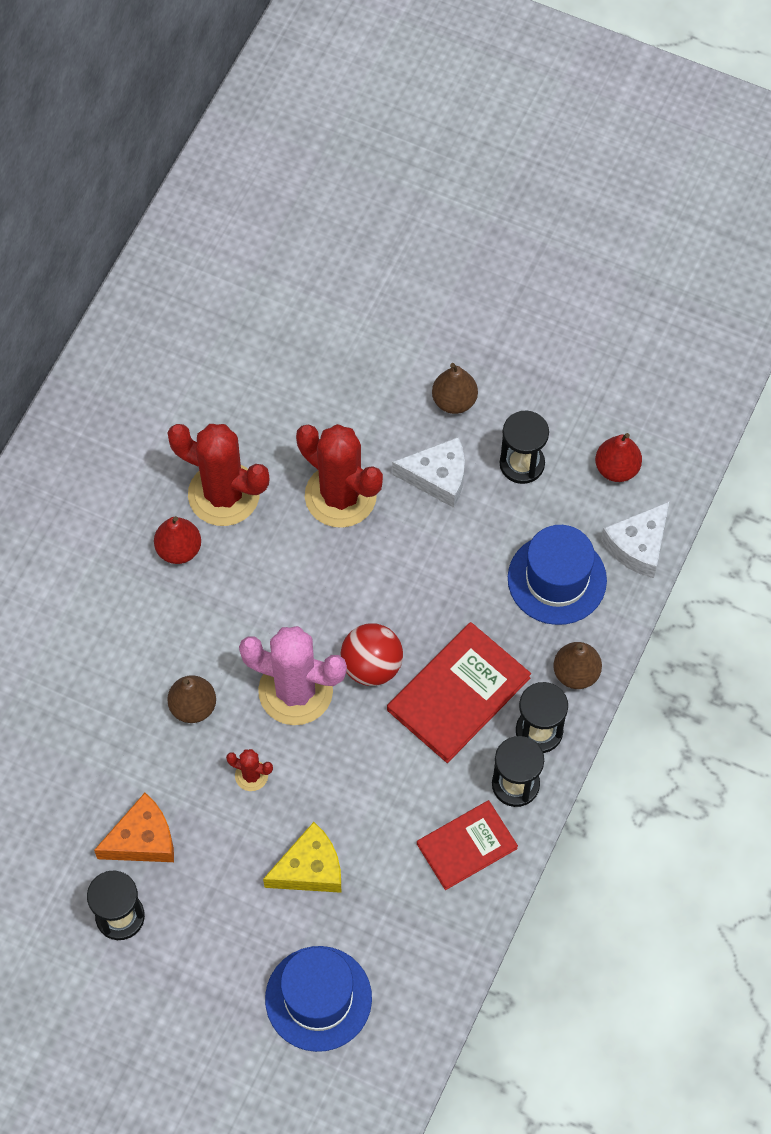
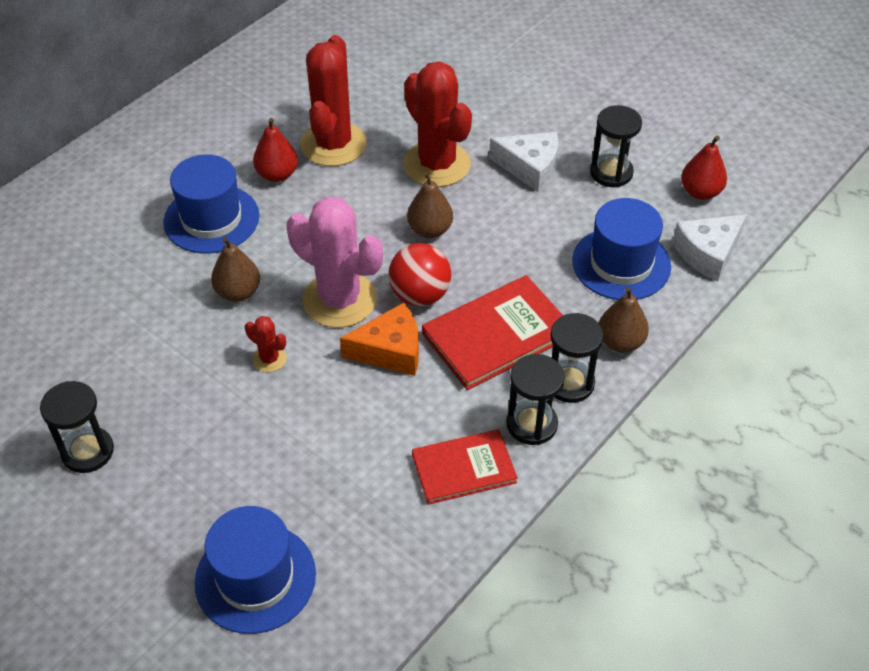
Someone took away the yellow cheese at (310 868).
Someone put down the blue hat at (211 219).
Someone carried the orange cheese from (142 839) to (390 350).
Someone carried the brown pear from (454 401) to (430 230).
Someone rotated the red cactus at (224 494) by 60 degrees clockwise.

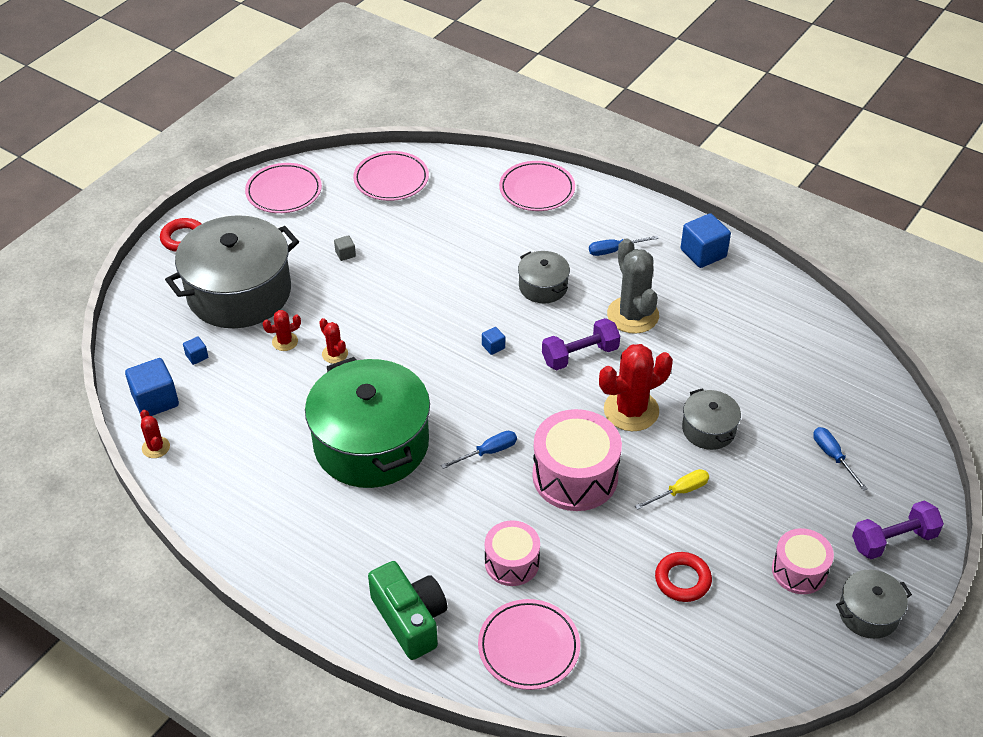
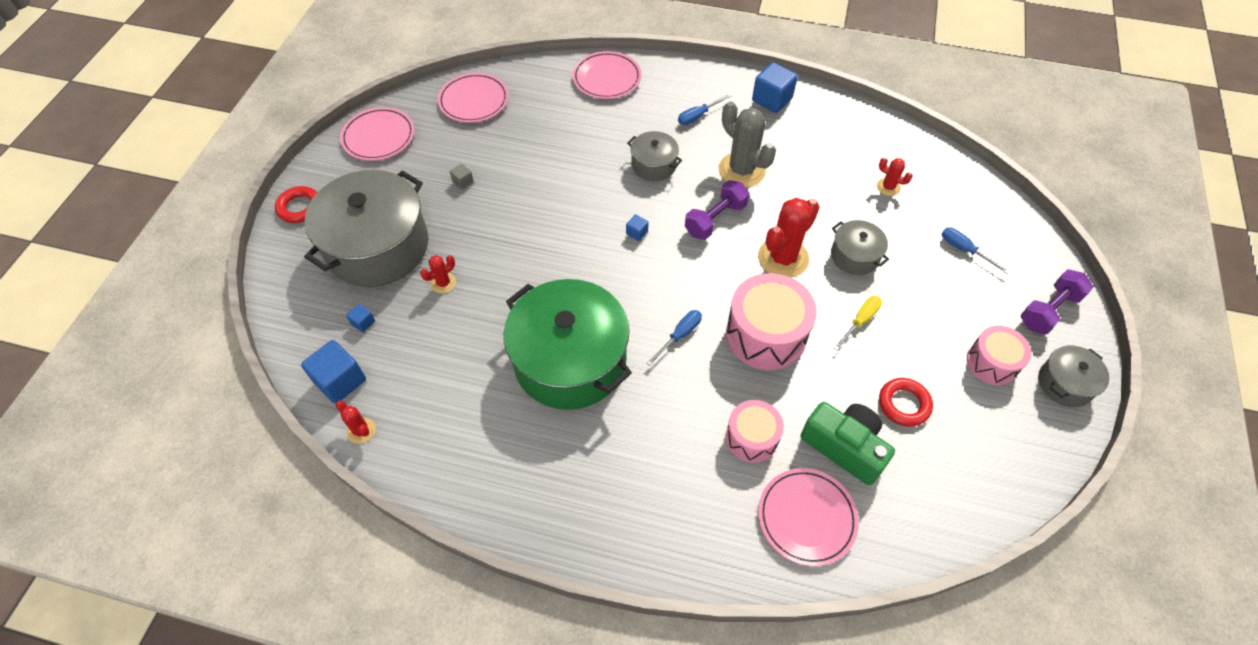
Someone carried the red cactus from (335 354) to (888 187).
Someone carried the green camera from (410 619) to (844 447).

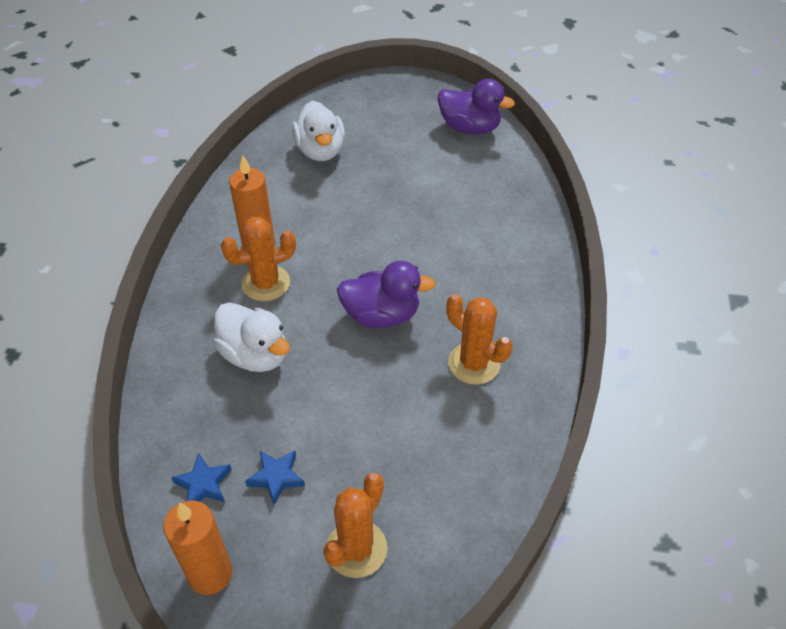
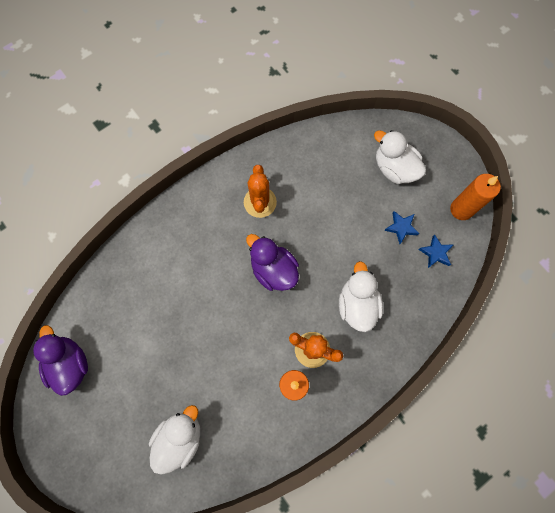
Someone swapped the orange cactus at (356 549) for the white duck at (394 168).

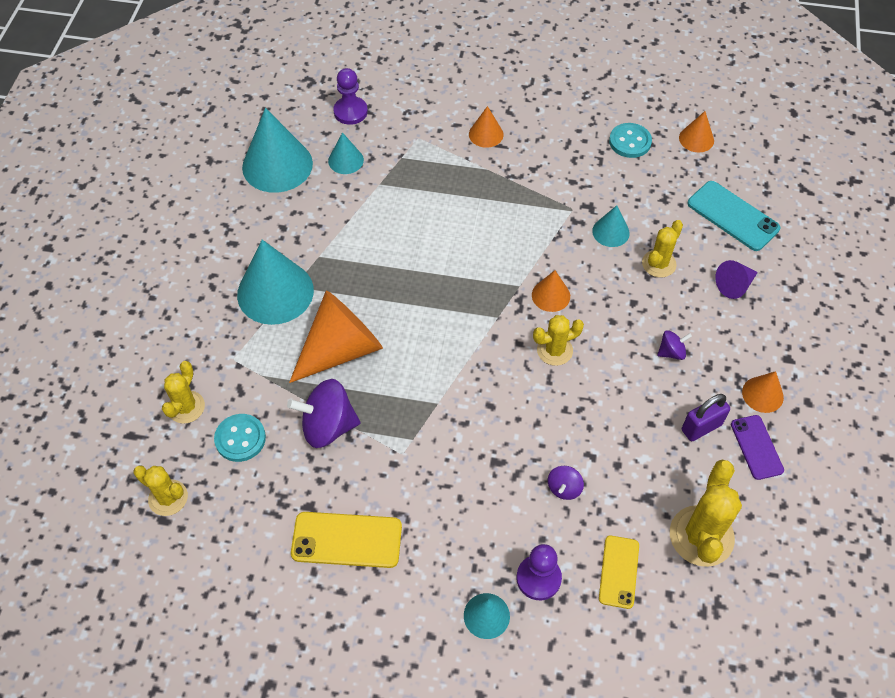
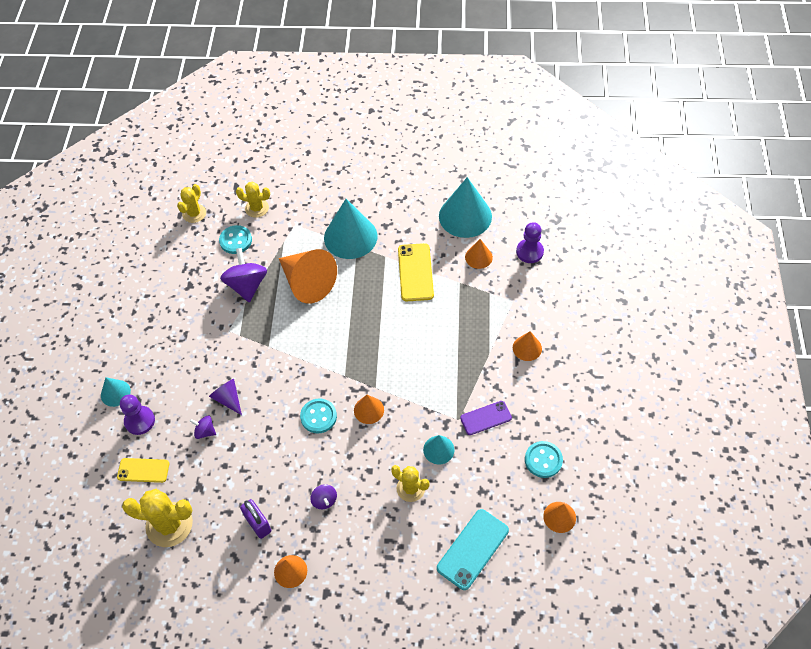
Someone carried the yellow phone from (347 540) to (415 272).
Someone carried the purple cone from (734 285) to (228 399).
Someone carried the purple phone from (756 447) to (486 418).
Someone swapped the yellow cactus at (554 350) for the turquoise button at (318 416).
Someone repainted the turquoise cone at (346 160), which became the orange cone at (478 257).

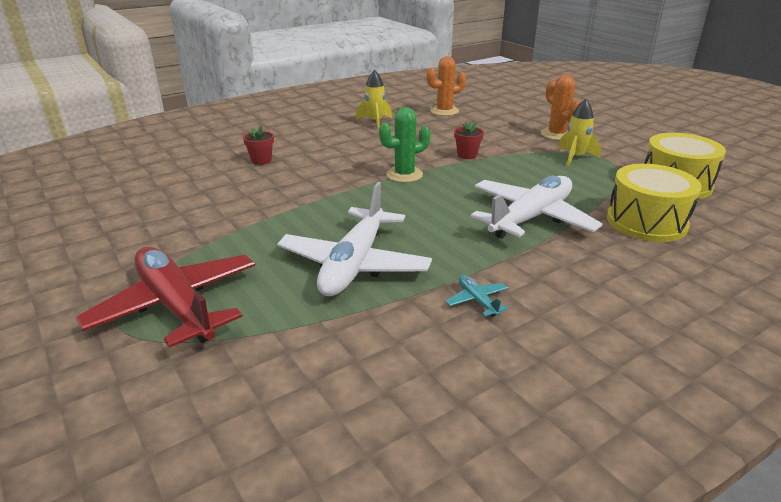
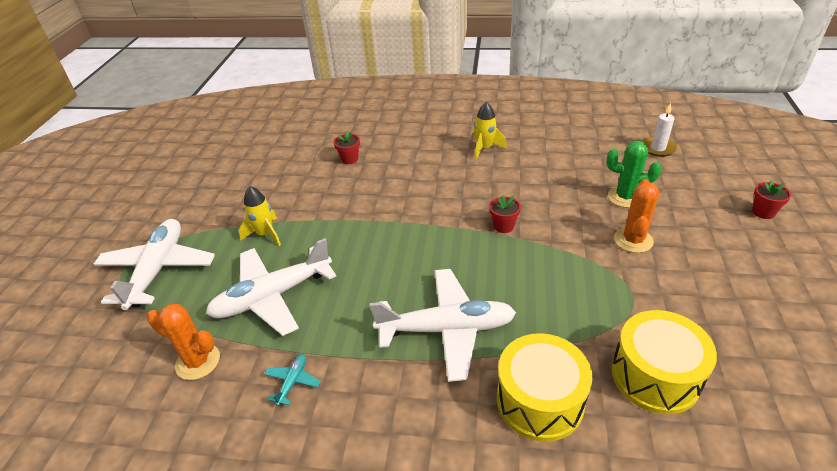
Someone put down the white candle at (658 148).
Someone put down the red flower pot at (763 212).
Someone carried the green cactus from (404 175) to (625 197).
Someone carried the orange cactus from (444 111) to (198 361).
Someone carried the yellow rocket from (575 157) to (265 234).
Someone repainted the red plane at (176 306), which became the white plane at (158 270).

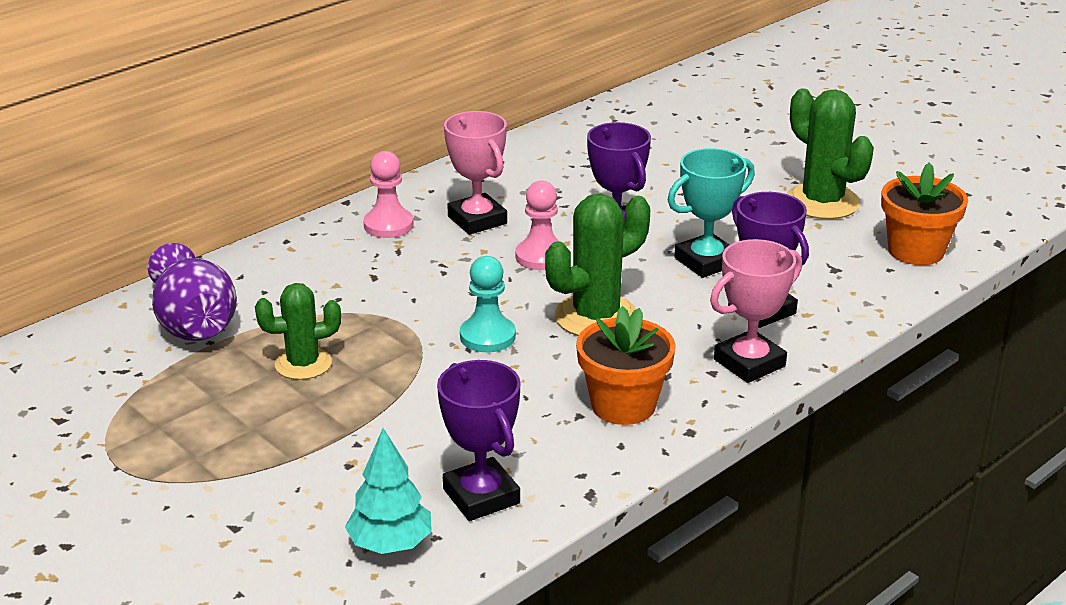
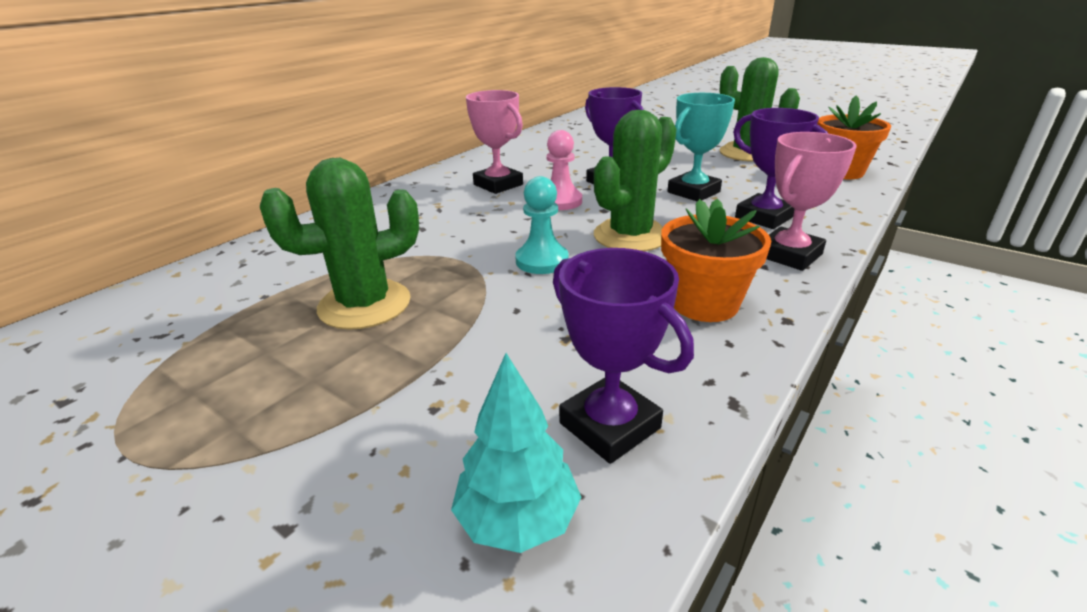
Someone took away the purple vase at (194 324).
Someone took away the pink pawn at (388 225).
Someone scaled the green cactus at (303 364) by 1.54.

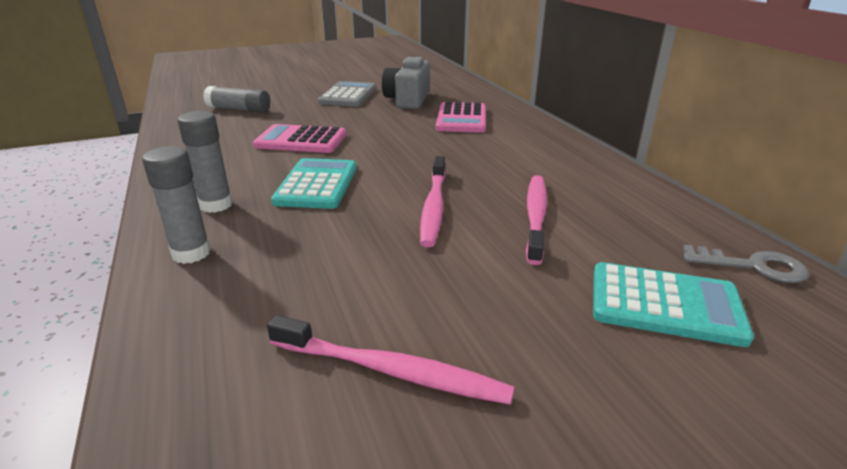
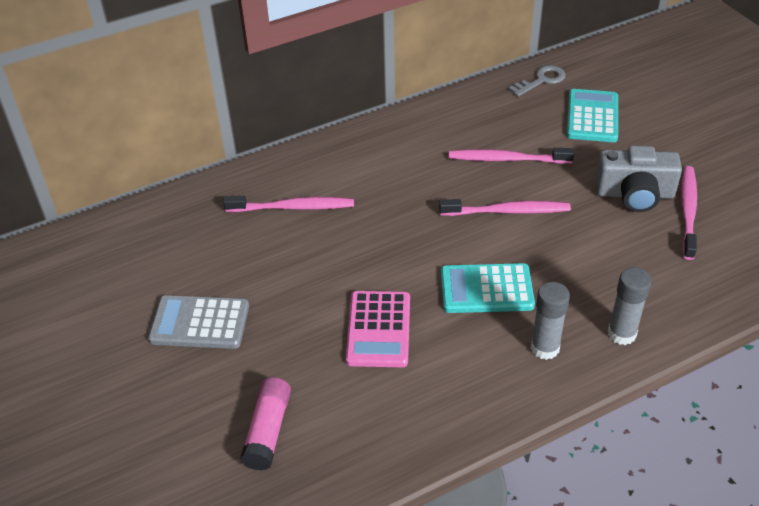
Someone carried the grey camera from (408 99) to (634 194).
Someone swapped the pink calculator at (461 119) for the pink toothbrush at (293 207).
Someone repainted the grey glue stick at (239 109), which became the pink glue stick at (268 431).
Someone rotated the grey key at (753 266) by 45 degrees clockwise.

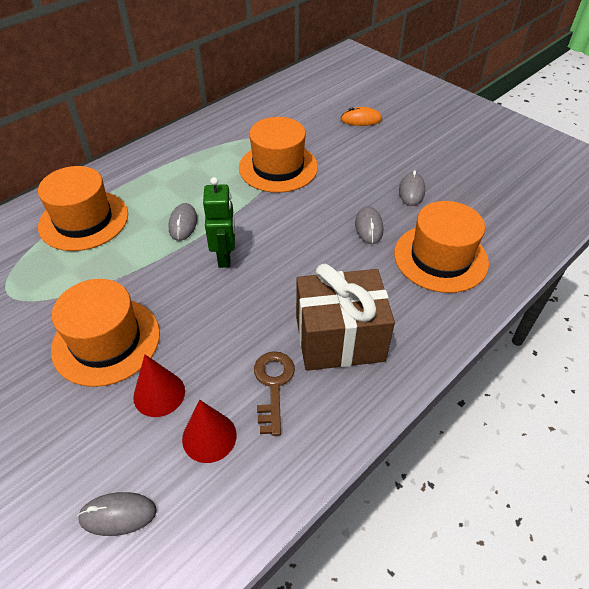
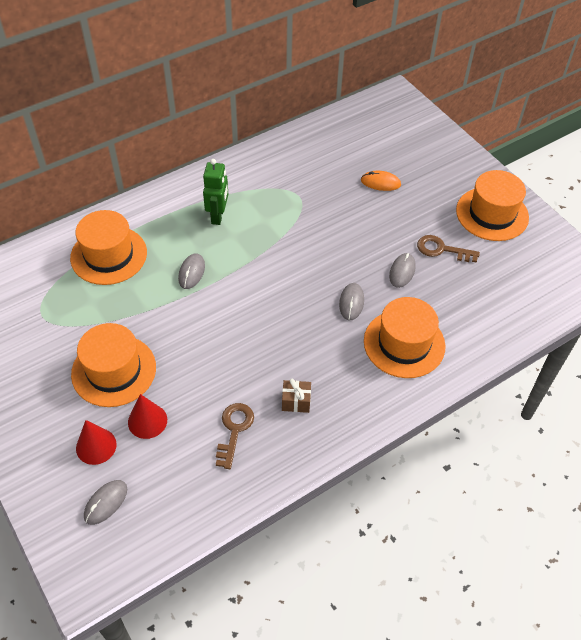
Someone put down the brown key at (442 249).
Someone carried the red cone from (209 437) to (96 446).
Someone carried the green robot from (225 256) to (218 216).
Someone carried the orange hat from (278 167) to (492 214).
Someone rotated the grey mouse at (118 514) by 60 degrees counterclockwise.
Someone scaled the brown gift at (339 339) by 0.42.

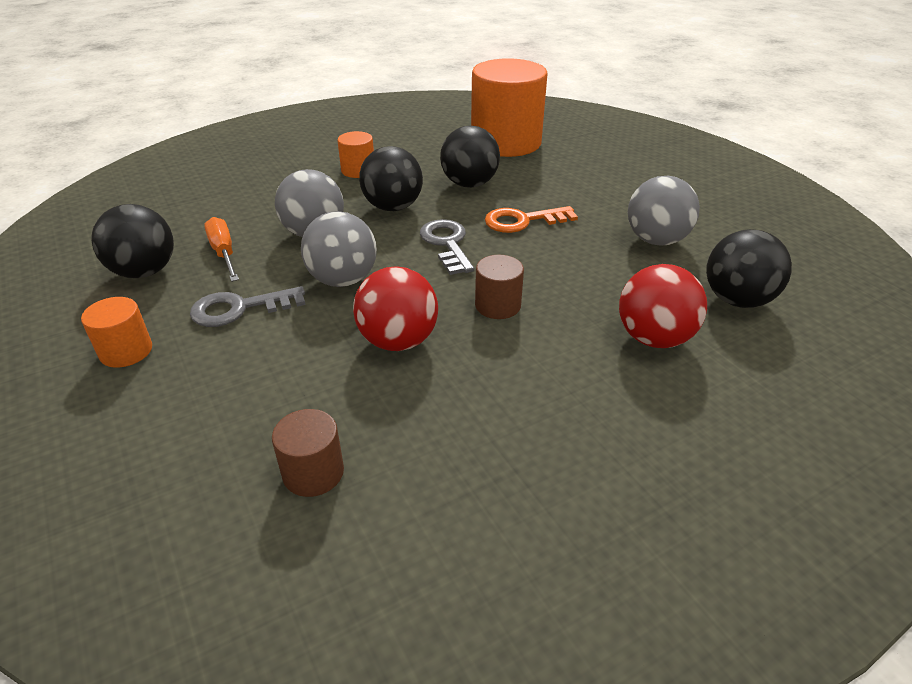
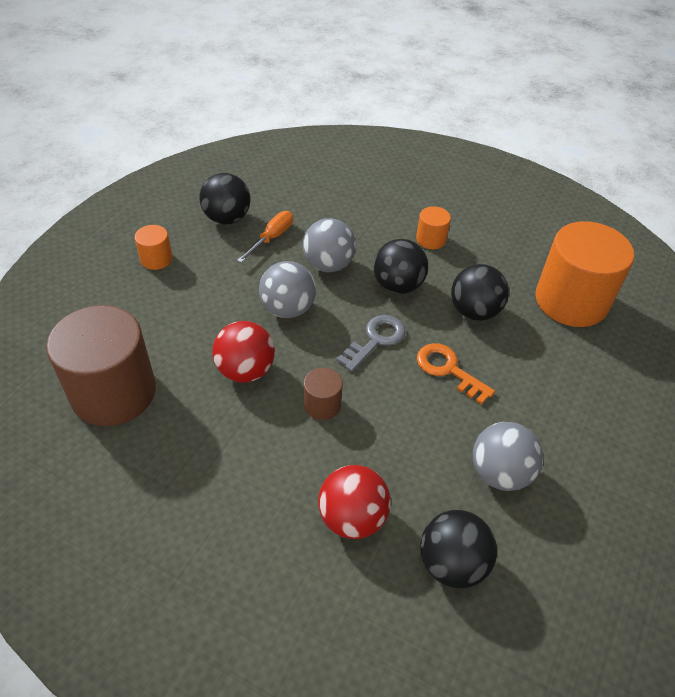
Someone took away the grey key at (239 309).
Someone scaled the brown cylinder at (313 472) by 2.24.

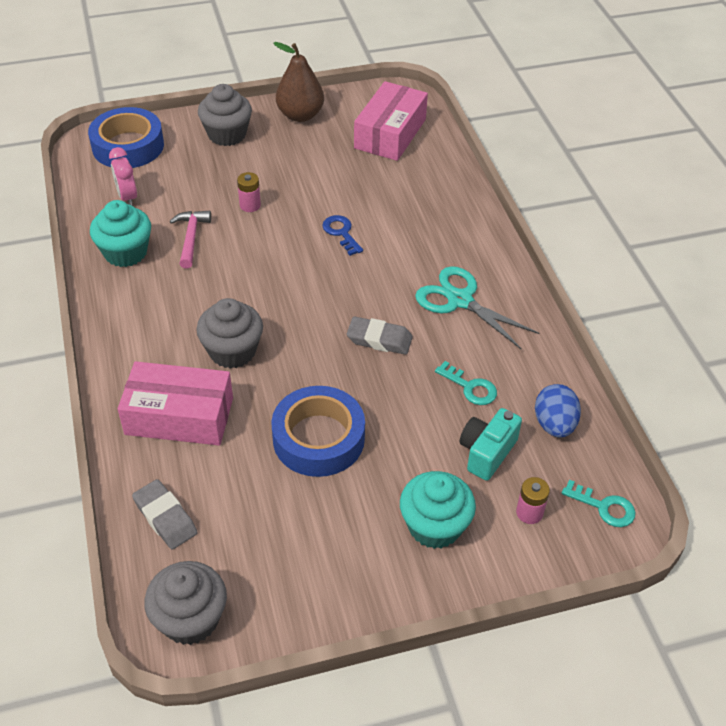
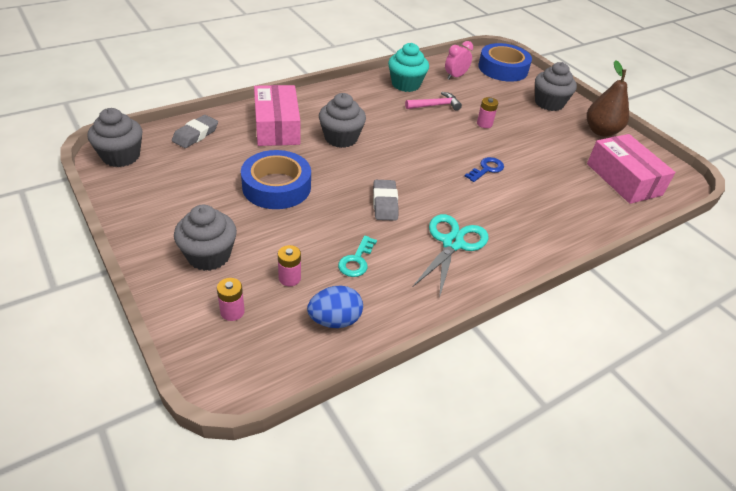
Someone took away the turquoise key at (604 507).
Someone swapped the turquoise camera at (487 452) for the pink battery at (289 278).
Someone repainted the turquoise cupcake at (434 526), which became the grey cupcake at (209 255).
Someone rotated the pink box at (390 134) by 60 degrees clockwise.

